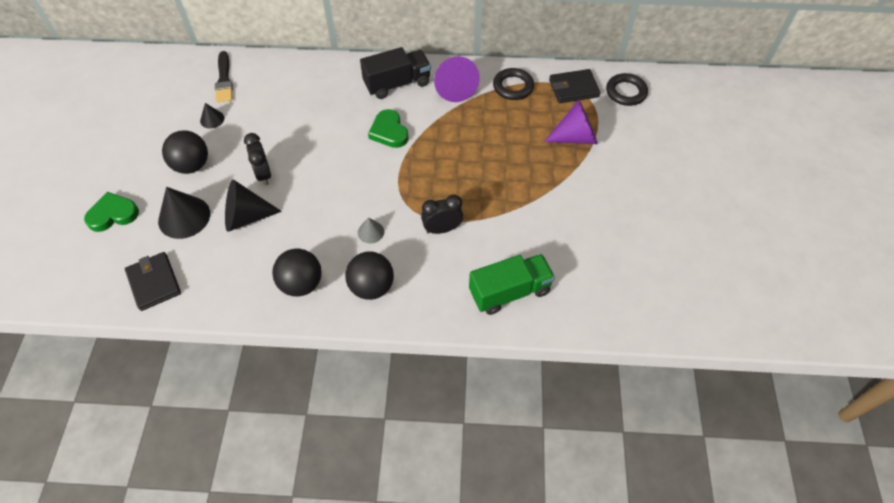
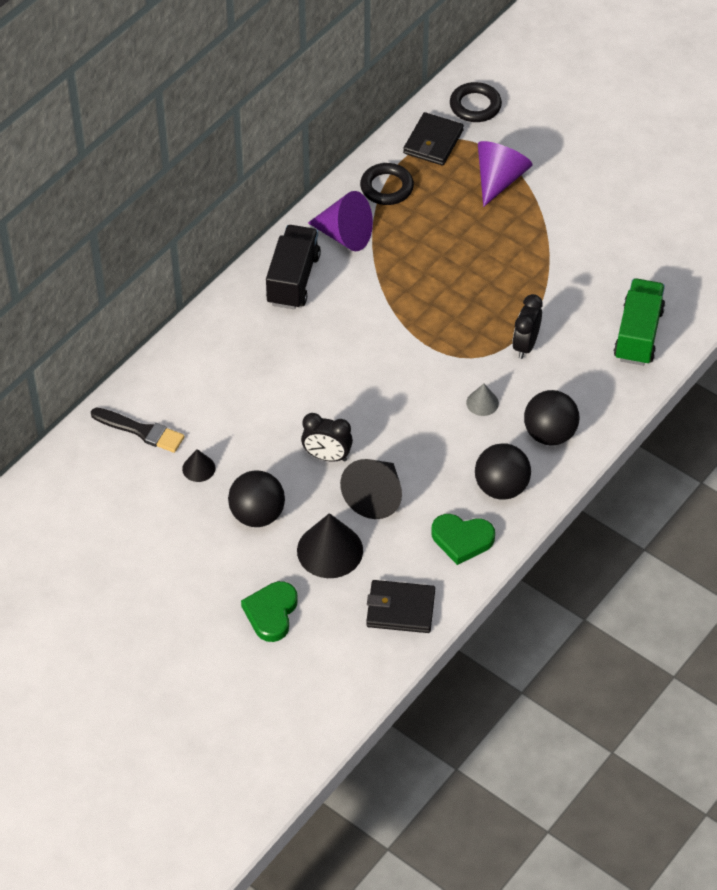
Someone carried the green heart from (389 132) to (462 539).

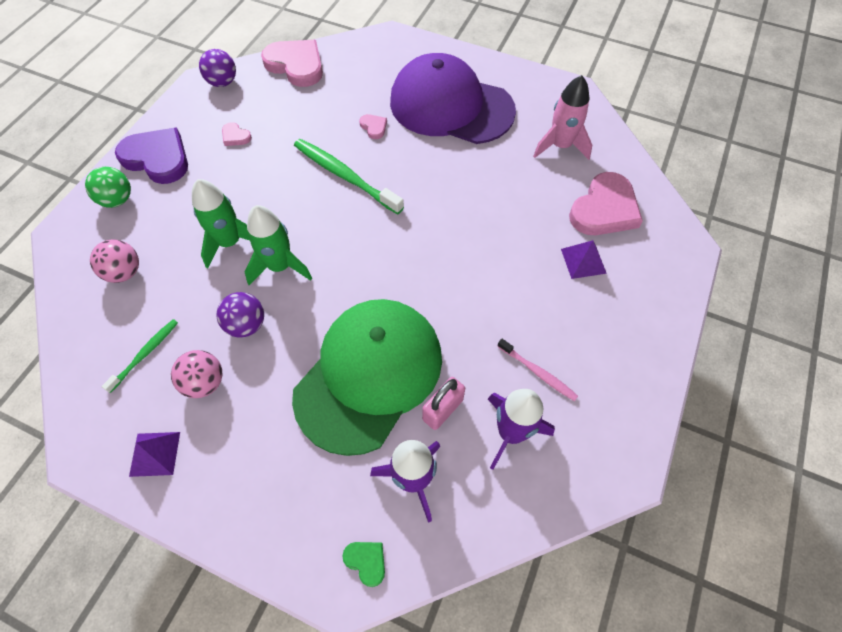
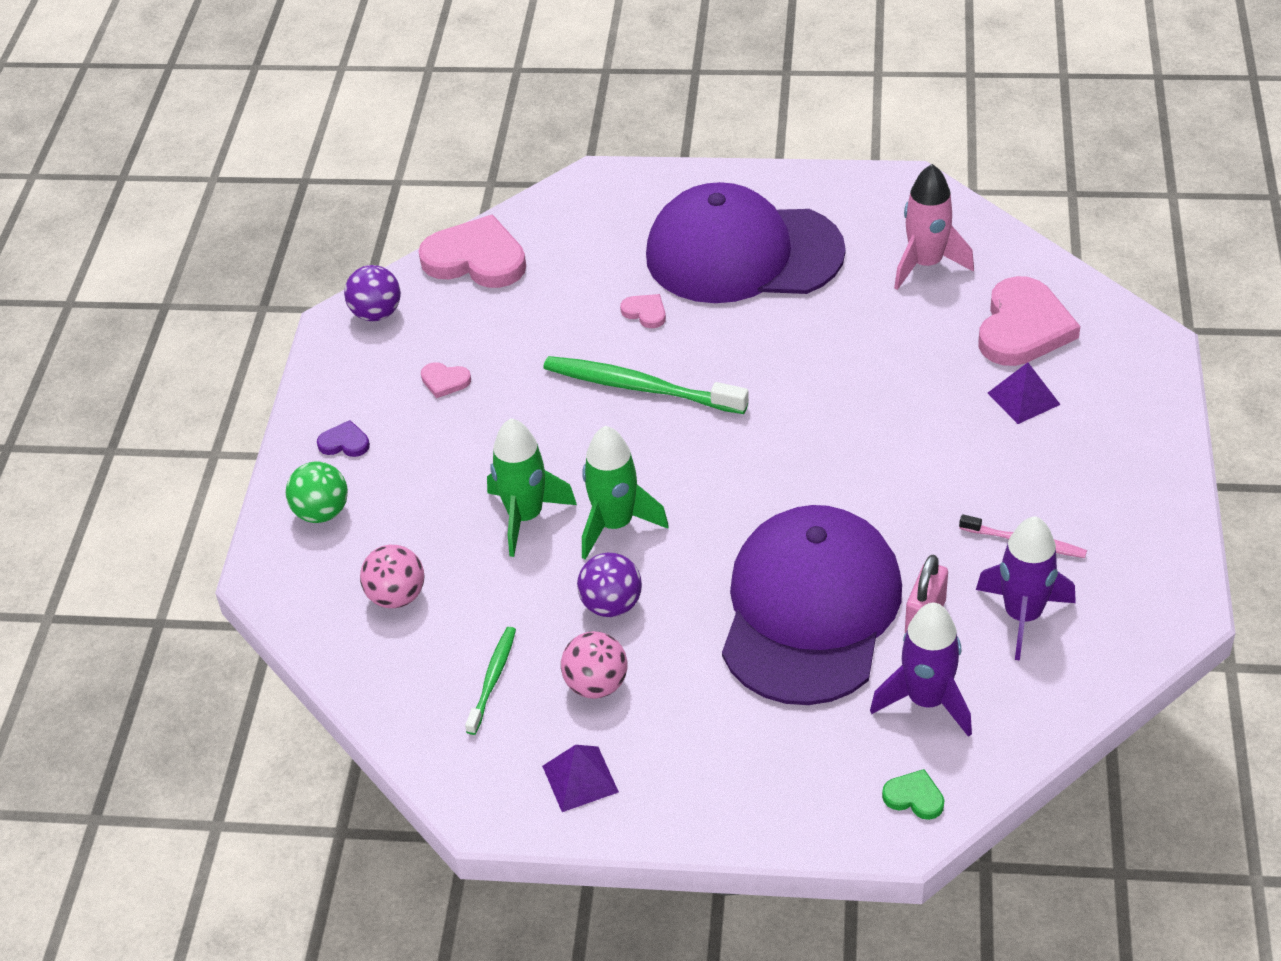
Someone repainted the green cap at (369 375), which became the purple cap at (810 610).
Someone scaled the purple heart at (157 158) by 0.44.

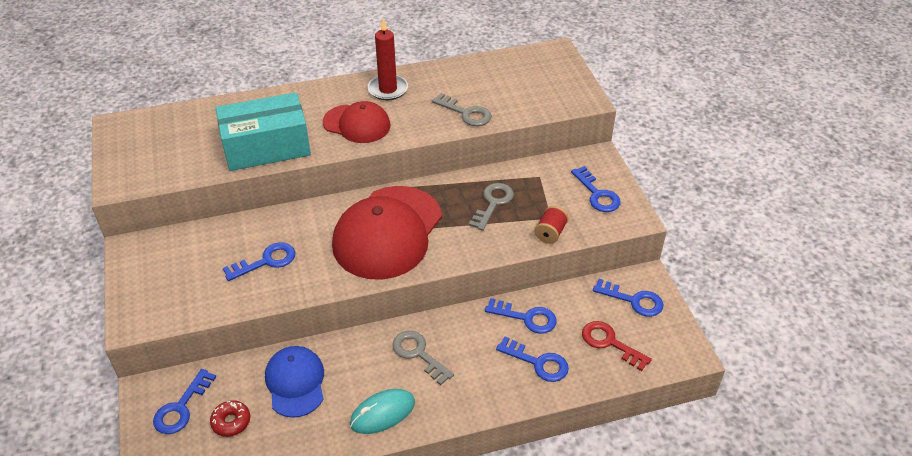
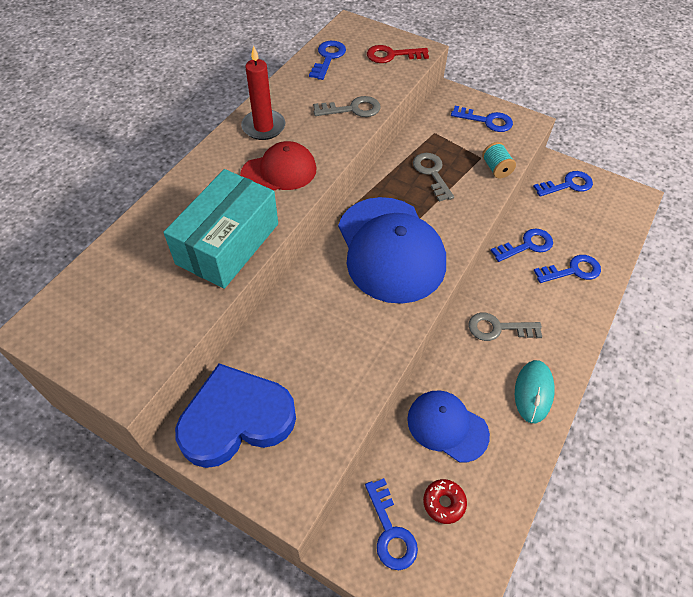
Someone put down the blue heart at (236 419).
Someone carried the blue key from (266 261) to (328 58).
Someone carried the red key from (610 343) to (392 55).
Someone repainted the red cap at (387 232), which became the blue cap at (390 249).
Someone repainted the red spool at (550 233), which became the turquoise spool at (496 168).

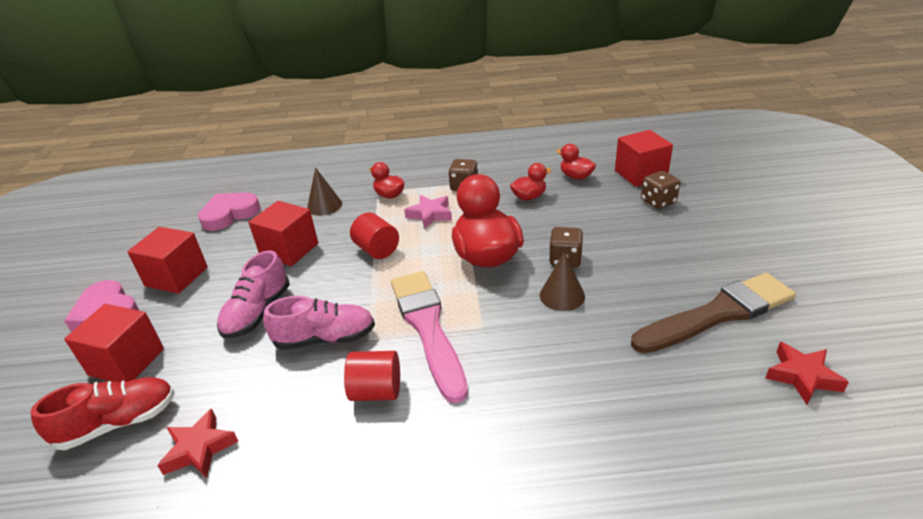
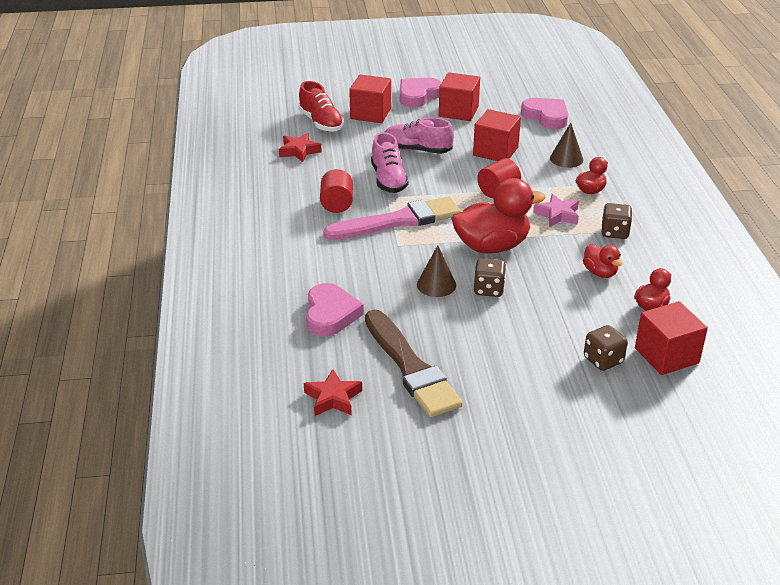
Someone put down the pink heart at (330 314).

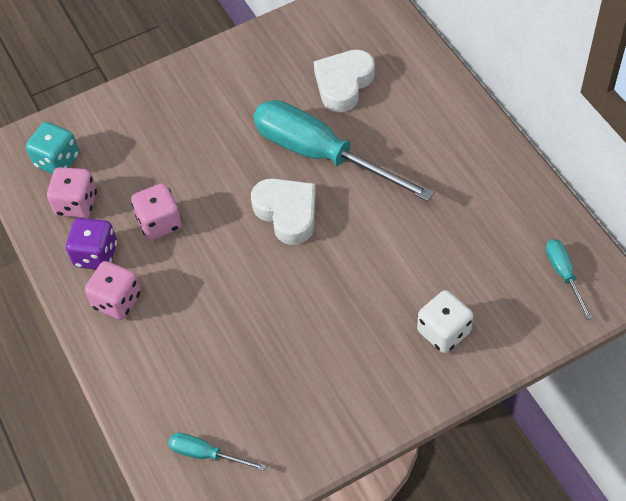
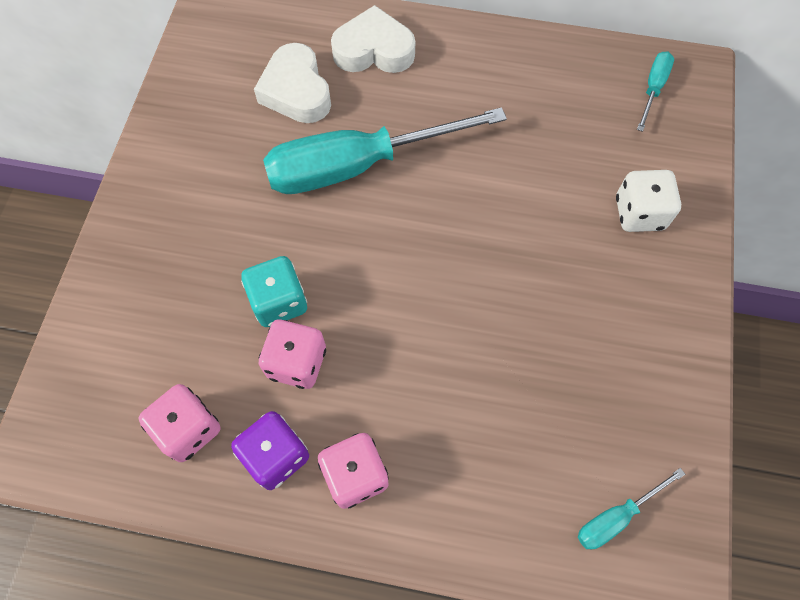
Someone carried the turquoise dice from (57 161) to (279 302).
Someone carried the white heart from (287 213) to (374 50).
Someone rotated the turquoise screwdriver at (563 274) by 90 degrees clockwise.

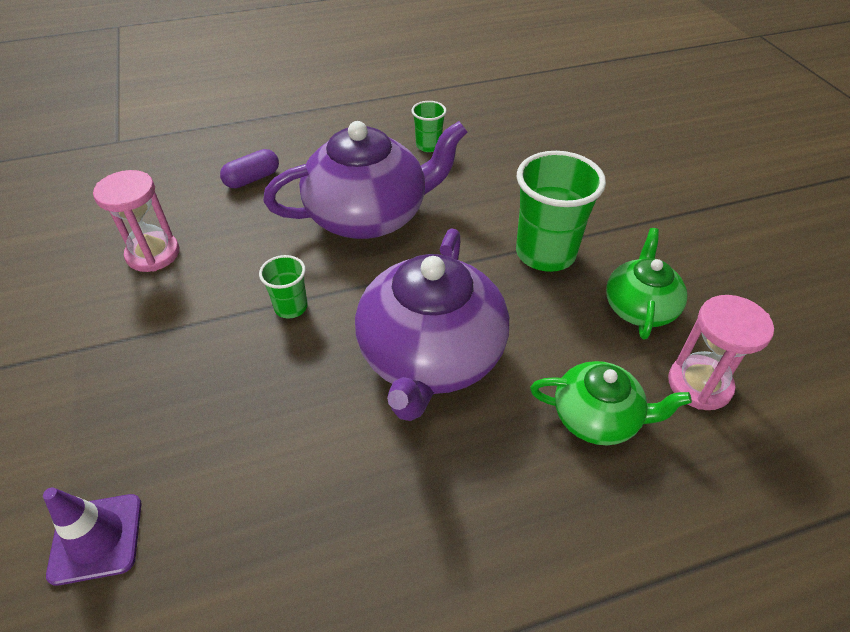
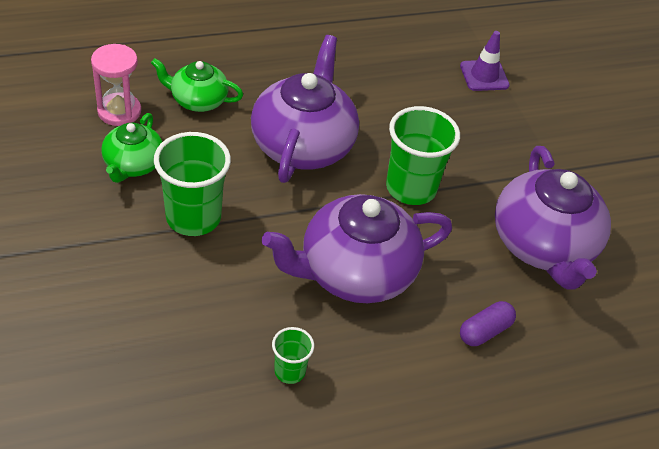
Someone swapped the pink hourglass at (153 254) for the purple teapot at (543 245).
Someone scaled the green cup at (291 307) by 1.96.

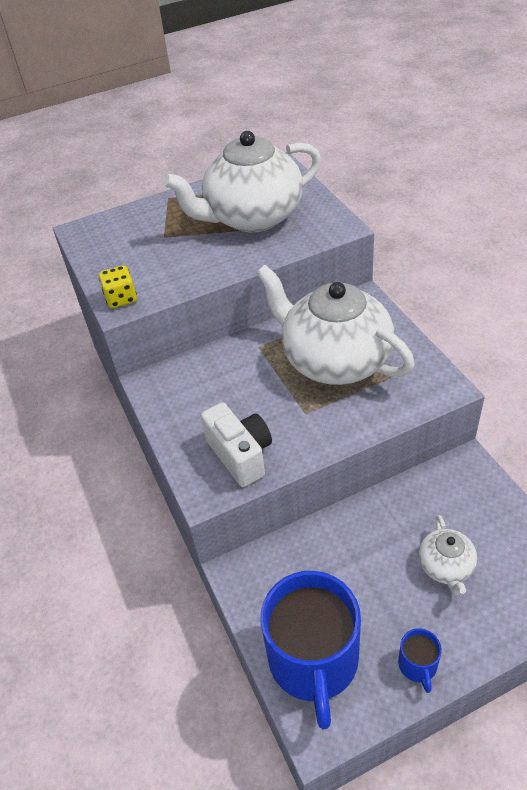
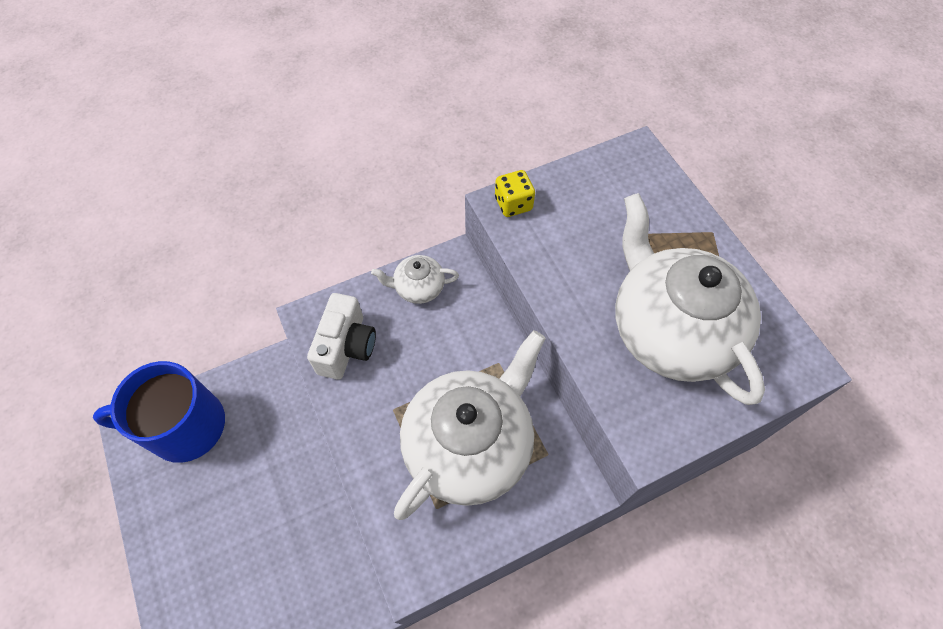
Someone took away the blue mug at (418 665).
Someone carried the white teapot from (446 567) to (418 288).
Someone rotated the white camera at (240 455) by 45 degrees counterclockwise.

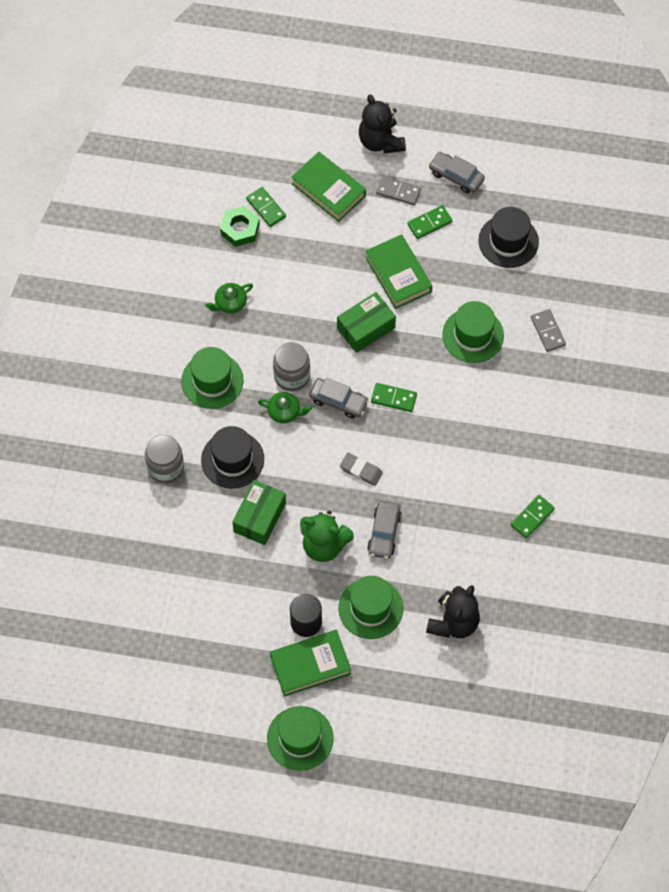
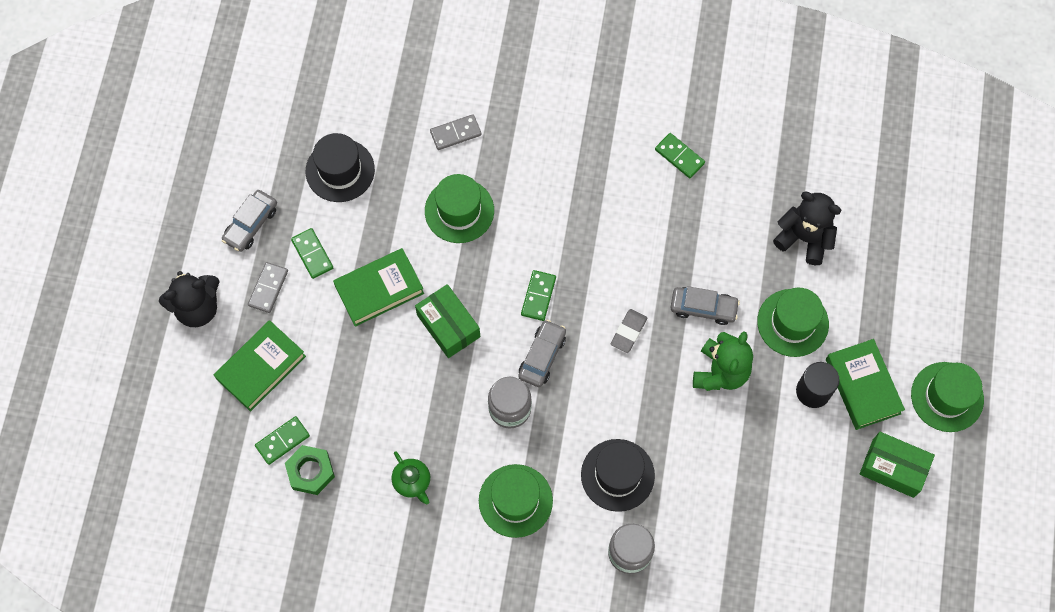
Someone took away the green teapot at (284 412).
Someone carried the green box from (259 517) to (893 468).

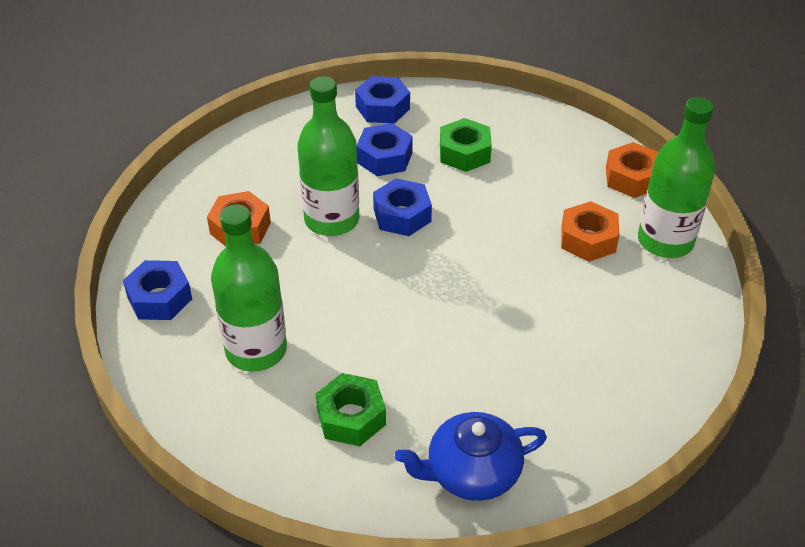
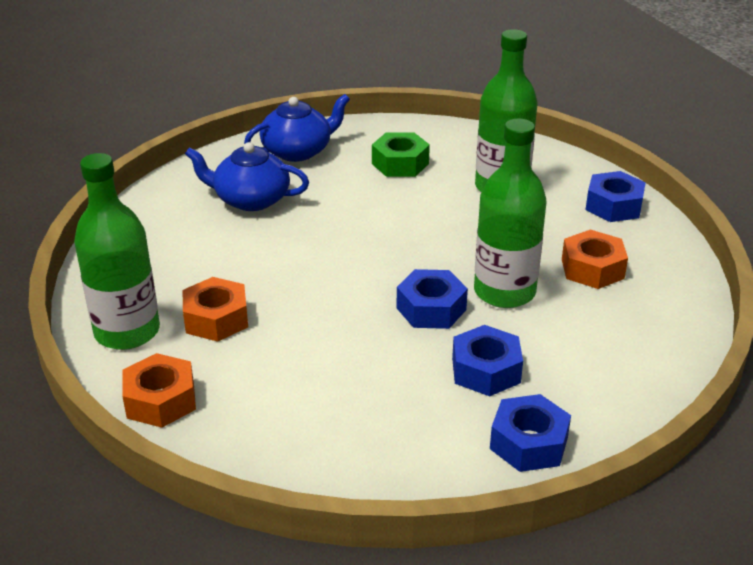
Someone took away the green nut at (464 153).
Someone put down the blue teapot at (250 199).

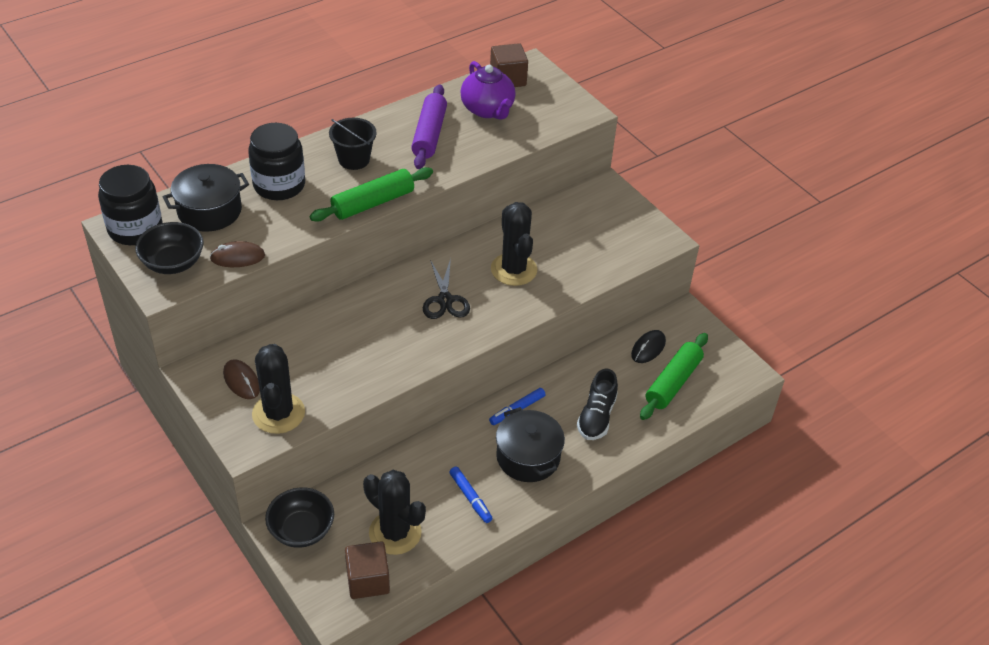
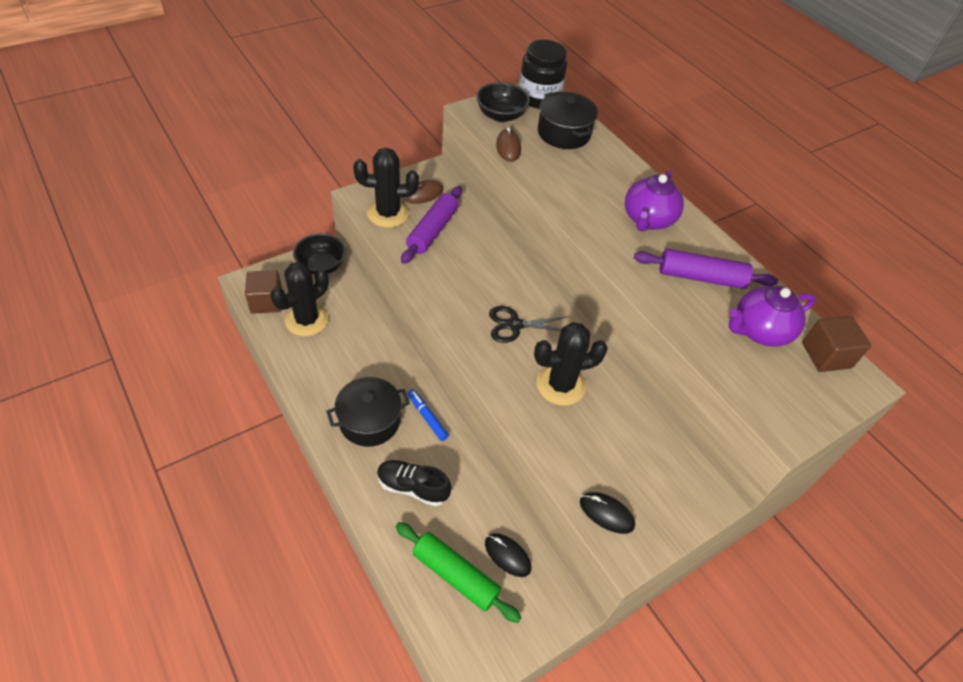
Someone took away the black jar at (279 185).
Someone took away the green rolling pin at (373 203).
Someone took away the blue marker at (470 497).
Someone put down the purple rolling pin at (432 231).
Someone put down the black mouse at (606 513).
Someone swapped the black bucket at (354 159) for the purple teapot at (648 220).

